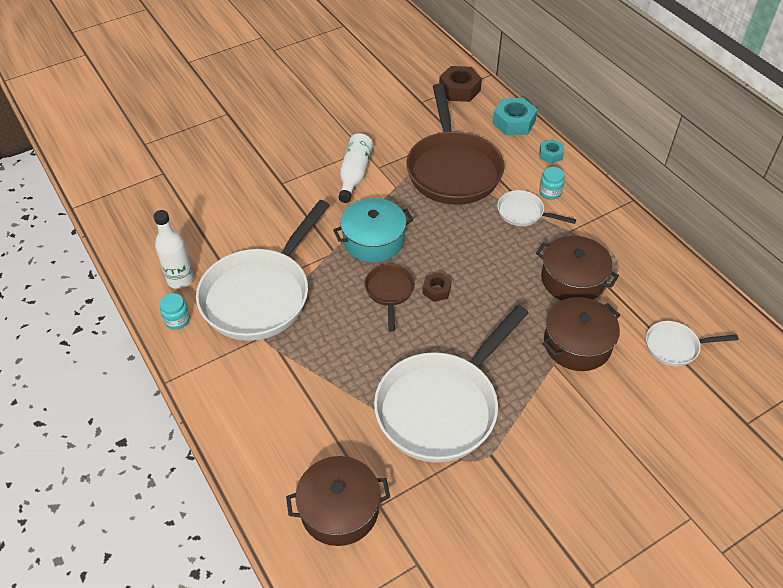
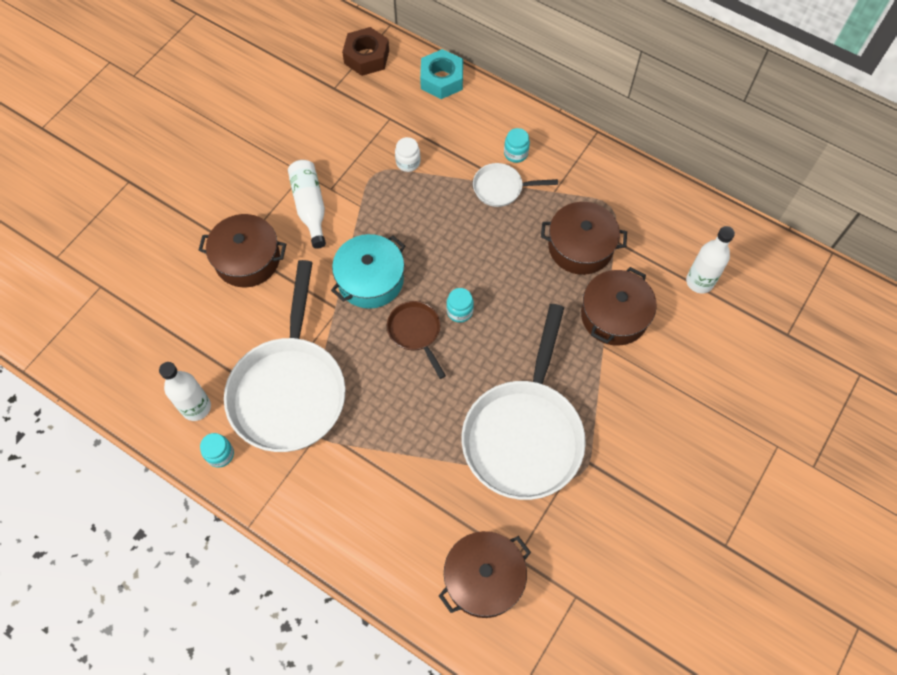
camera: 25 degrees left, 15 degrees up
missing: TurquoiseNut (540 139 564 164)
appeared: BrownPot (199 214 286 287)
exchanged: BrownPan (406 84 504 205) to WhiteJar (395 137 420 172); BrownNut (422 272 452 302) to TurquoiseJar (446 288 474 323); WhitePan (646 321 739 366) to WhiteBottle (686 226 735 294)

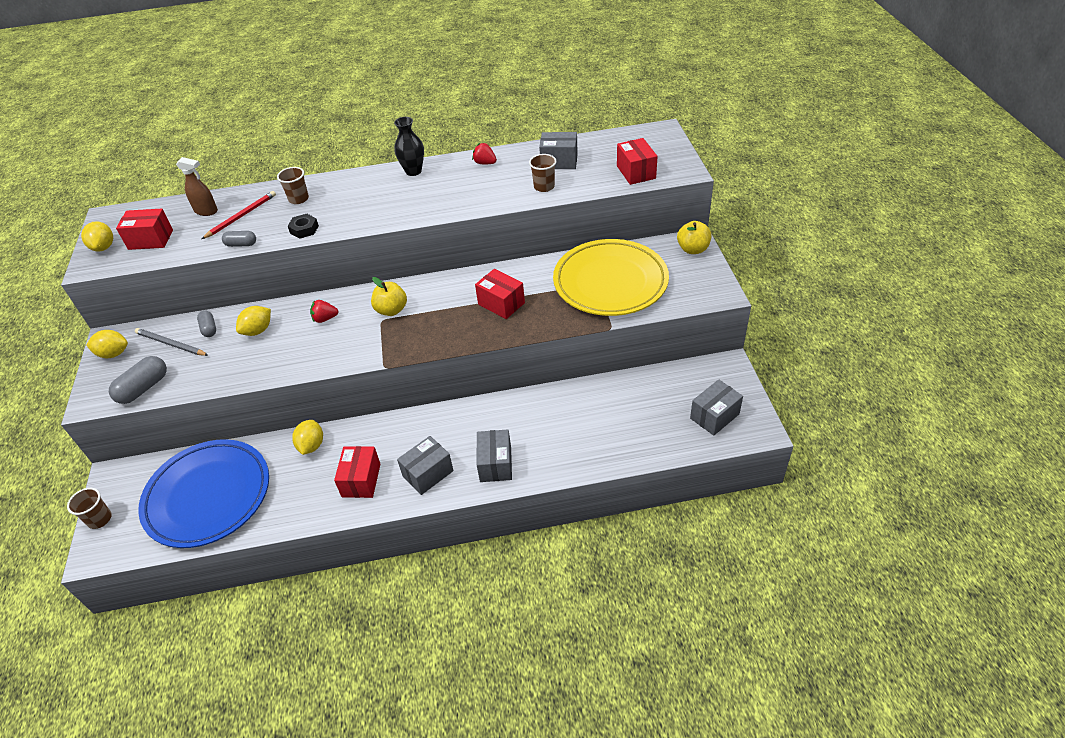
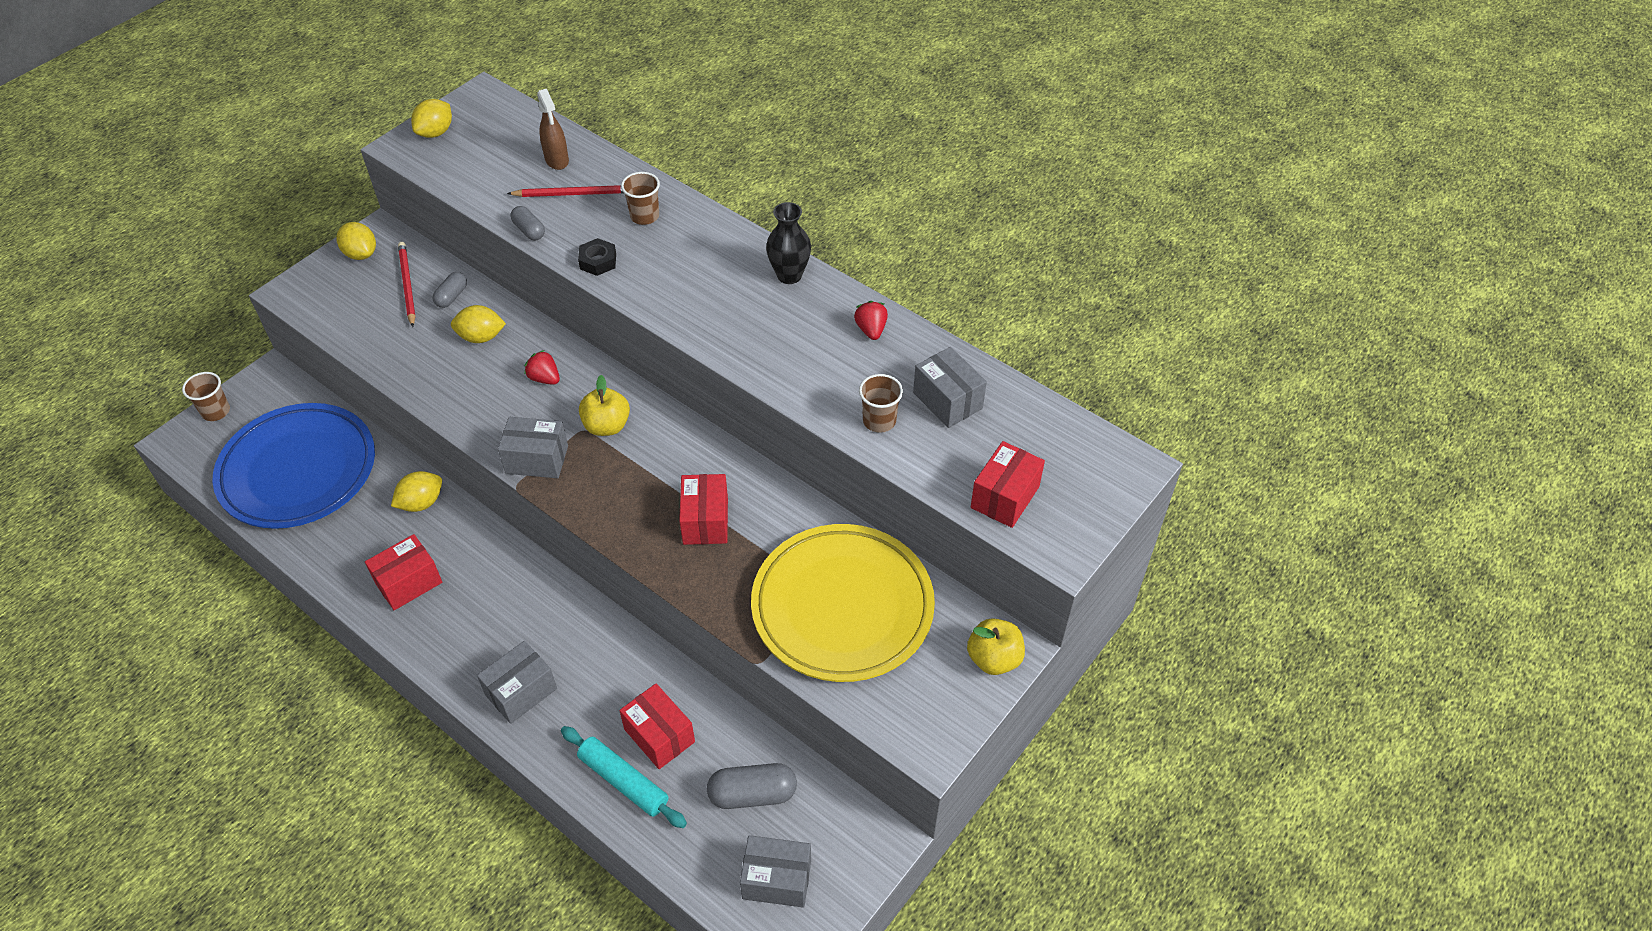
camera: 45 degrees right, 5 degrees up
appeared: TurquoiseRollingPin (561 726 687 828)
relocated: GreyCapsule (109 356 167 404) to (707 763 797 809); RedBox (116 209 173 250) to (619 684 695 769); GreyBox (397 436 454 495) to (498 417 568 478)
colour: GreyPencil (135 328 208 356) to RedPencil (398 242 415 327)

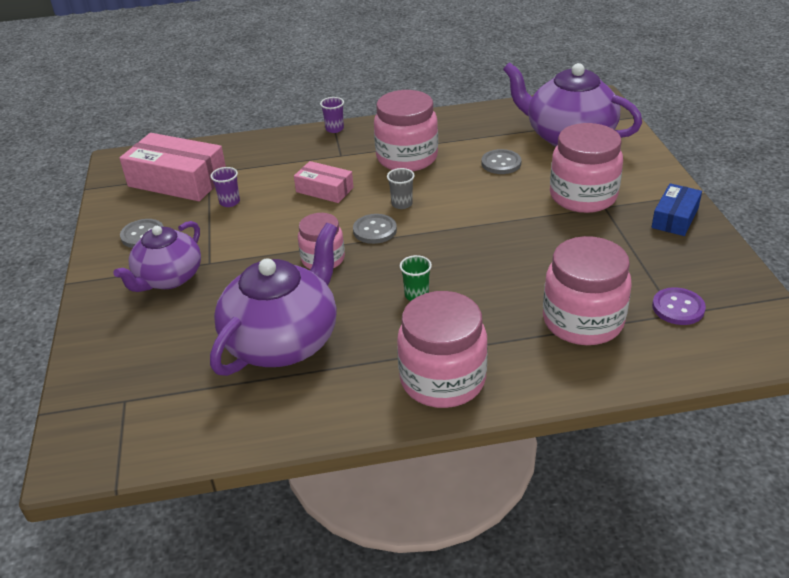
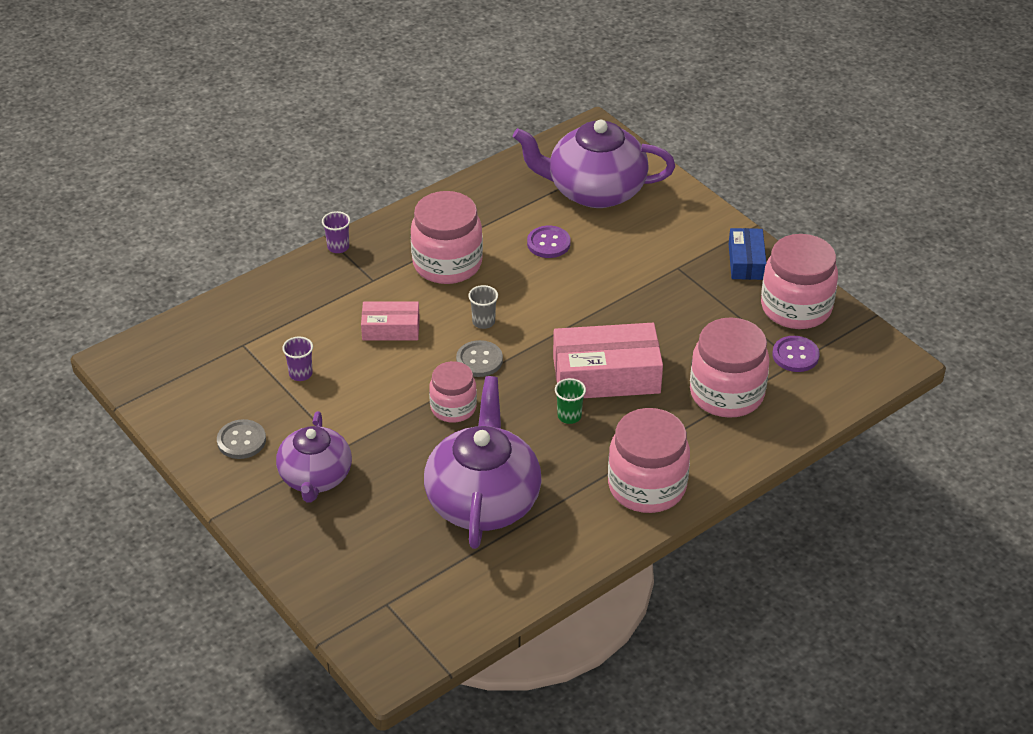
camera: 30 degrees left, 5 degrees up
relocated: PinkBox (120 133 226 201) to (553 323 663 398); PinkJar (550 123 623 213) to (761 234 838 329)
colour: GreyButton (481 149 522 174) to PurpleButton (527 226 571 258)

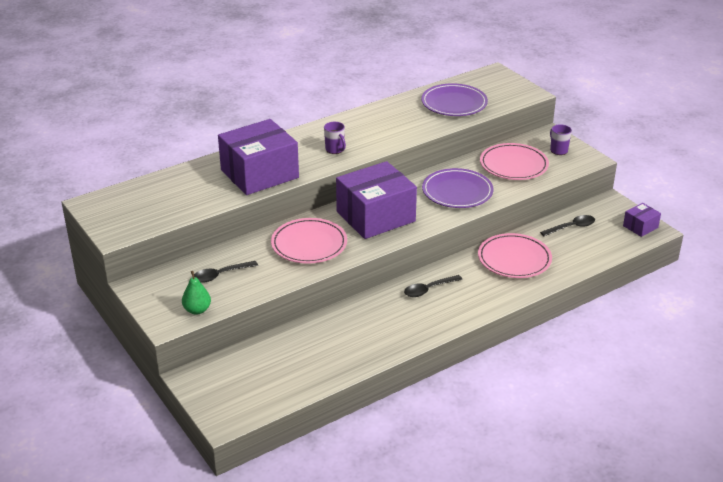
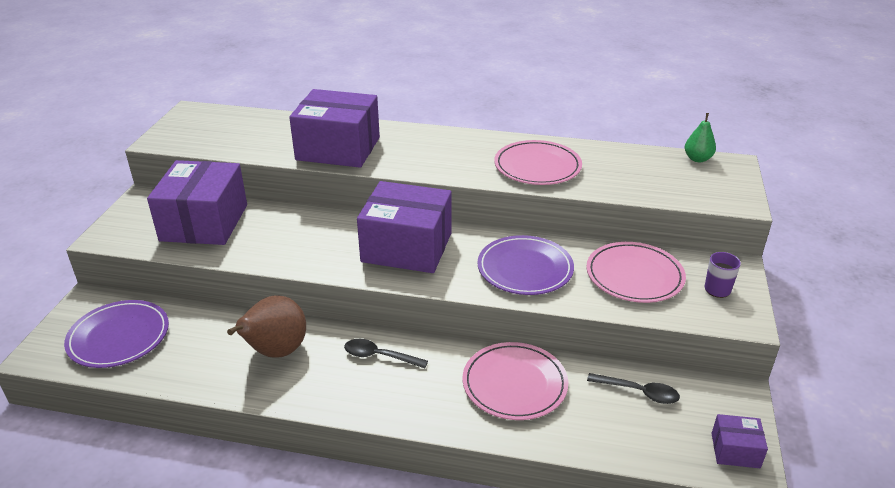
camera: 45 degrees right, 0 degrees up
missing: PurpleMug (324 122 346 154)
appeared: BrownPear (227 296 306 358)
relocated: GreenPear (182 271 211 315) to (685 113 716 162); PinkPlate (271 218 347 264) to (494 140 582 185); PurplePlate (421 83 488 116) to (64 300 169 368)
exchanged: BlackSpoon (194 261 258 283) to PurpleBox (147 160 247 245)

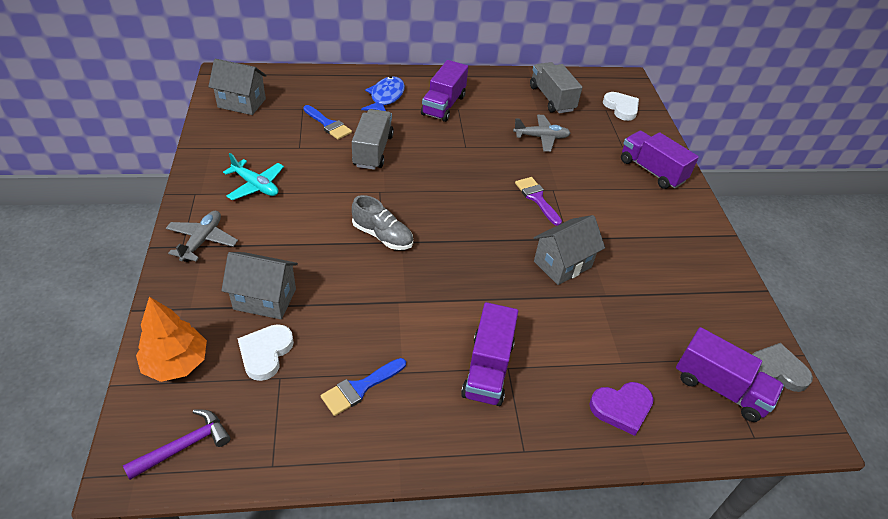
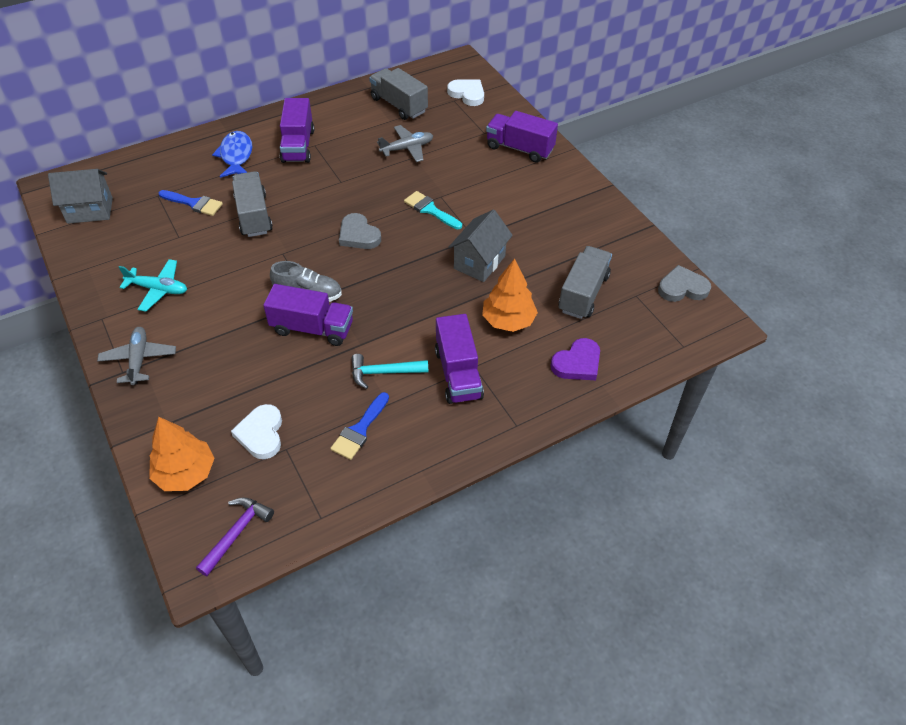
camera: 20 degrees left, 5 degrees up
missing: GreyHouse (221 252 298 319)
appeared: GreyHeart (339 213 381 249); TurquoiseHammer (352 354 428 389); OrangeTree (482 258 538 332); GreyTruck (559 246 612 319)
relocated: PurpleTruck (676 327 784 422) to (263 284 353 346)
colour: PurpleBrush (515 177 562 226) to TurquoiseBrush (404 191 462 229)

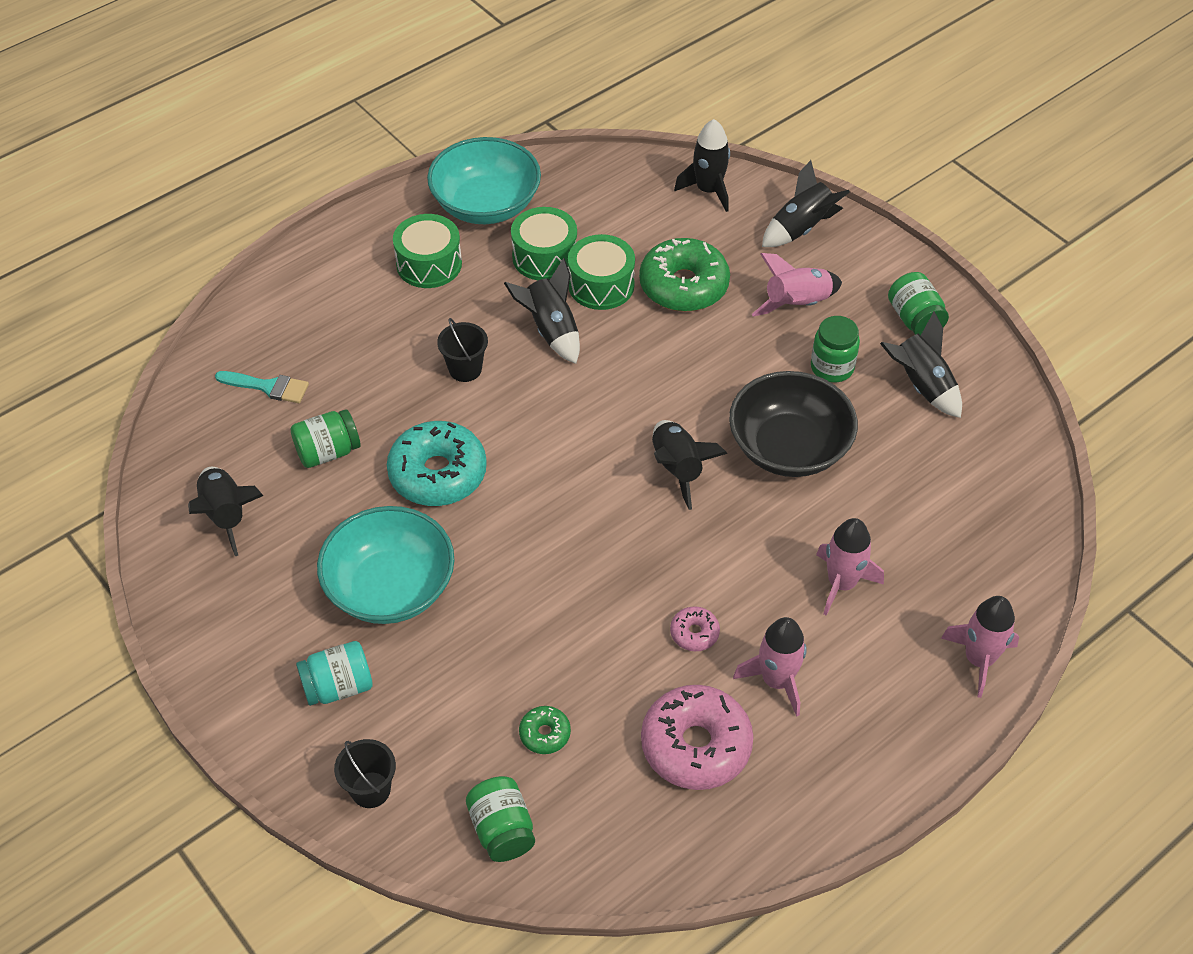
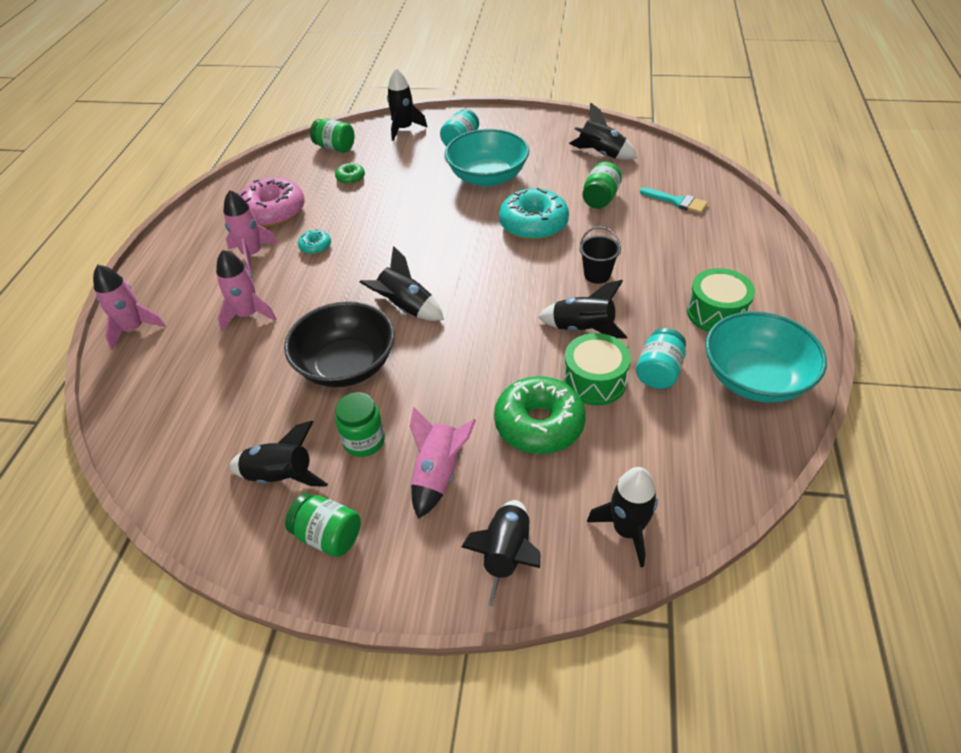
camera: 140 degrees right, 5 degrees down
exchanged: BlackBucket (334 739 396 808) to BlackRocket (387 68 427 141); GreenDrum (511 207 577 280) to TurquoiseJar (636 328 686 389)
colour: PinkDonut (670 606 720 651) to TurquoiseDonut (298 229 331 254)
spun: TurquoiseBrush (215 371 309 403) = (640 187 708 214) 120 degrees counterclockwise

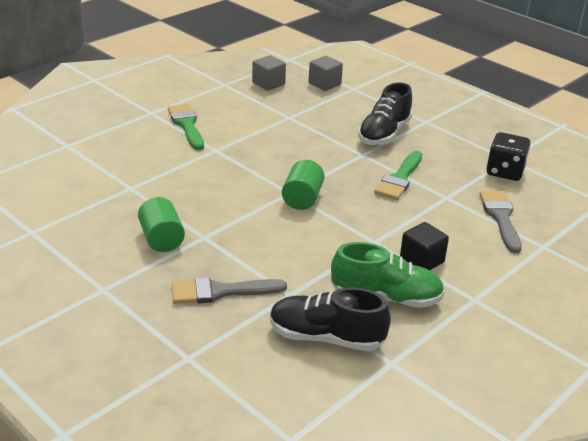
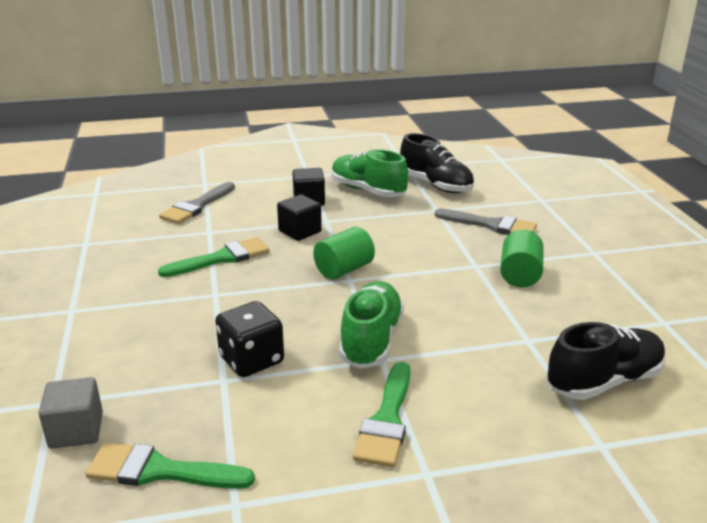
camera: 145 degrees left, 5 degrees down
appeared: BlackCube (277 194 322 241); GreenShoe (339 281 404 369)
relocated: BlackShoe (358 82 412 145) to (546 322 665 400); BlackDice (486 132 530 181) to (215 301 284 377)
exchanged: GreyCube (252 55 286 91) to GreenBrush (85 443 255 489)

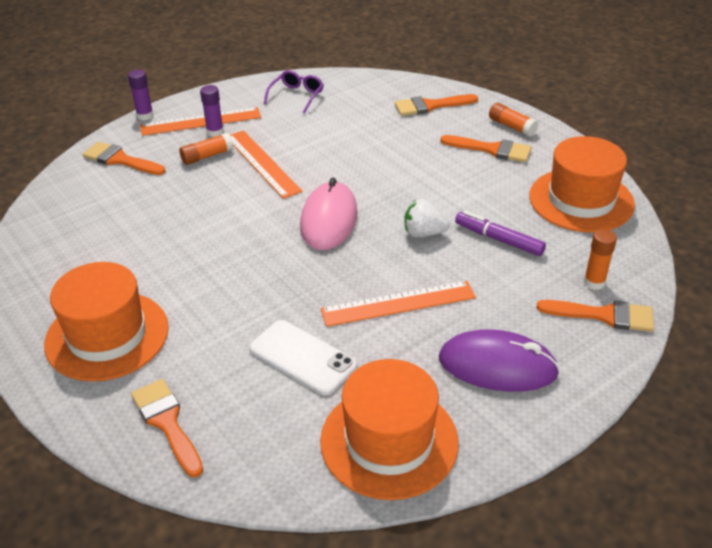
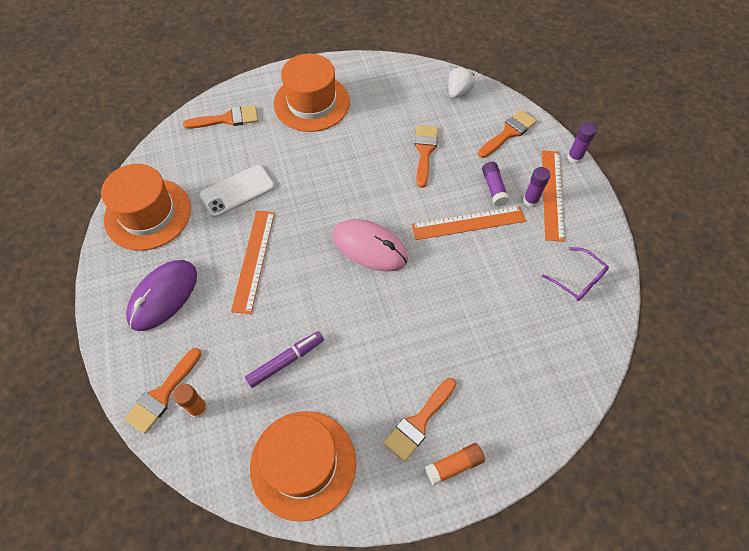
camera: 110 degrees right, 20 degrees up
relocated: OrangeBrush (395 94 478 116) to (415 125 438 188); WhiteStrawberry (404 199 449 237) to (448 67 475 99)
colour: OrangeGlueStick (180 133 234 165) to PurpleGlueStick (482 162 509 206)

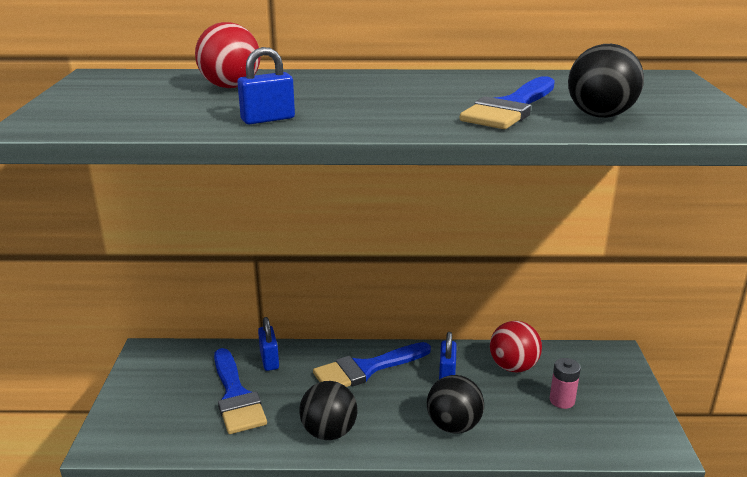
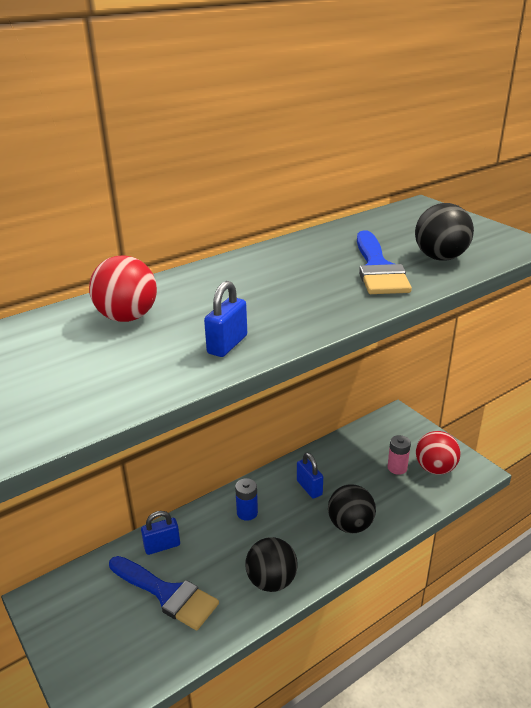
camera: 35 degrees left, 5 degrees up
relocated: RedBall (490 321 542 372) to (416 431 460 475)
exchanged: BlueBrush (313 342 431 387) to BlueBattery (235 478 258 521)
spun: BluePadlock (258 317 279 371) = (141 511 180 555) 60 degrees counterclockwise

